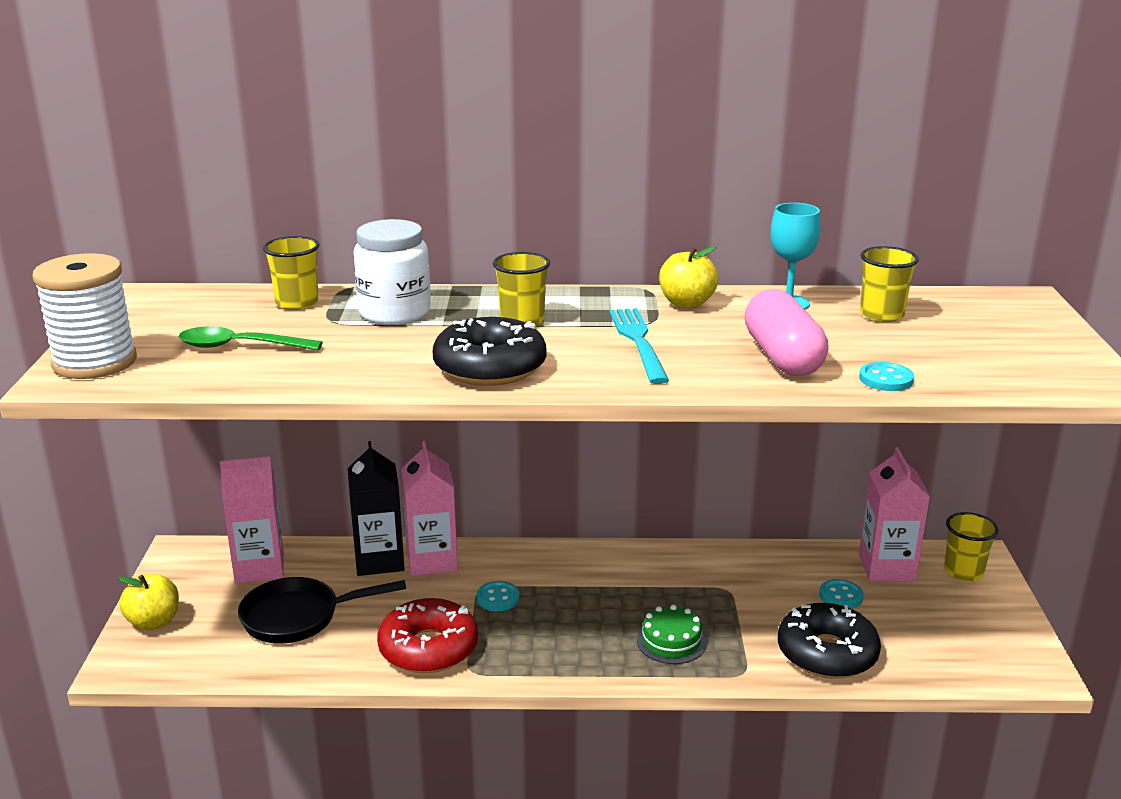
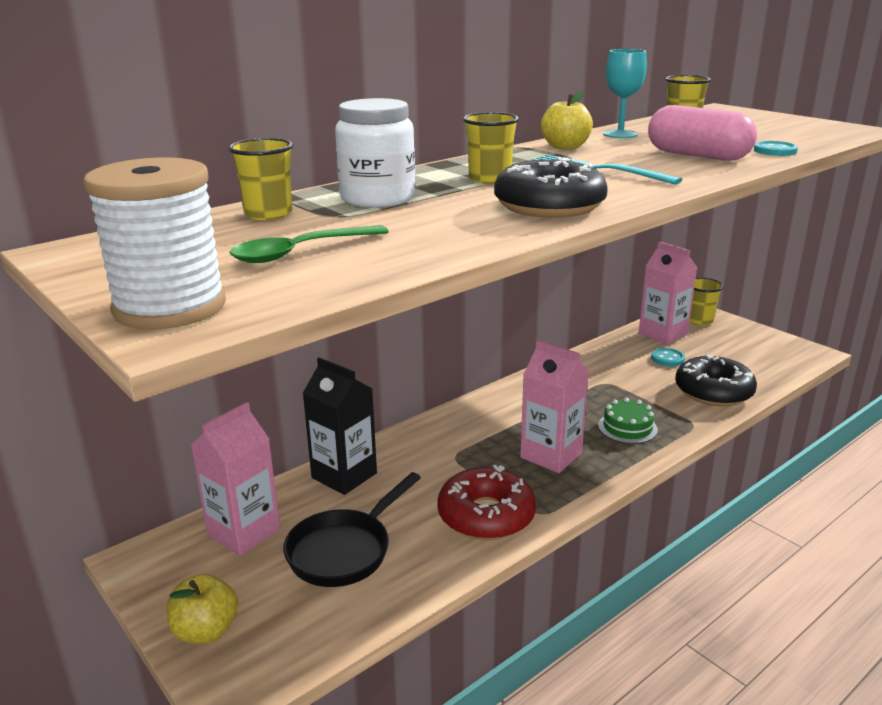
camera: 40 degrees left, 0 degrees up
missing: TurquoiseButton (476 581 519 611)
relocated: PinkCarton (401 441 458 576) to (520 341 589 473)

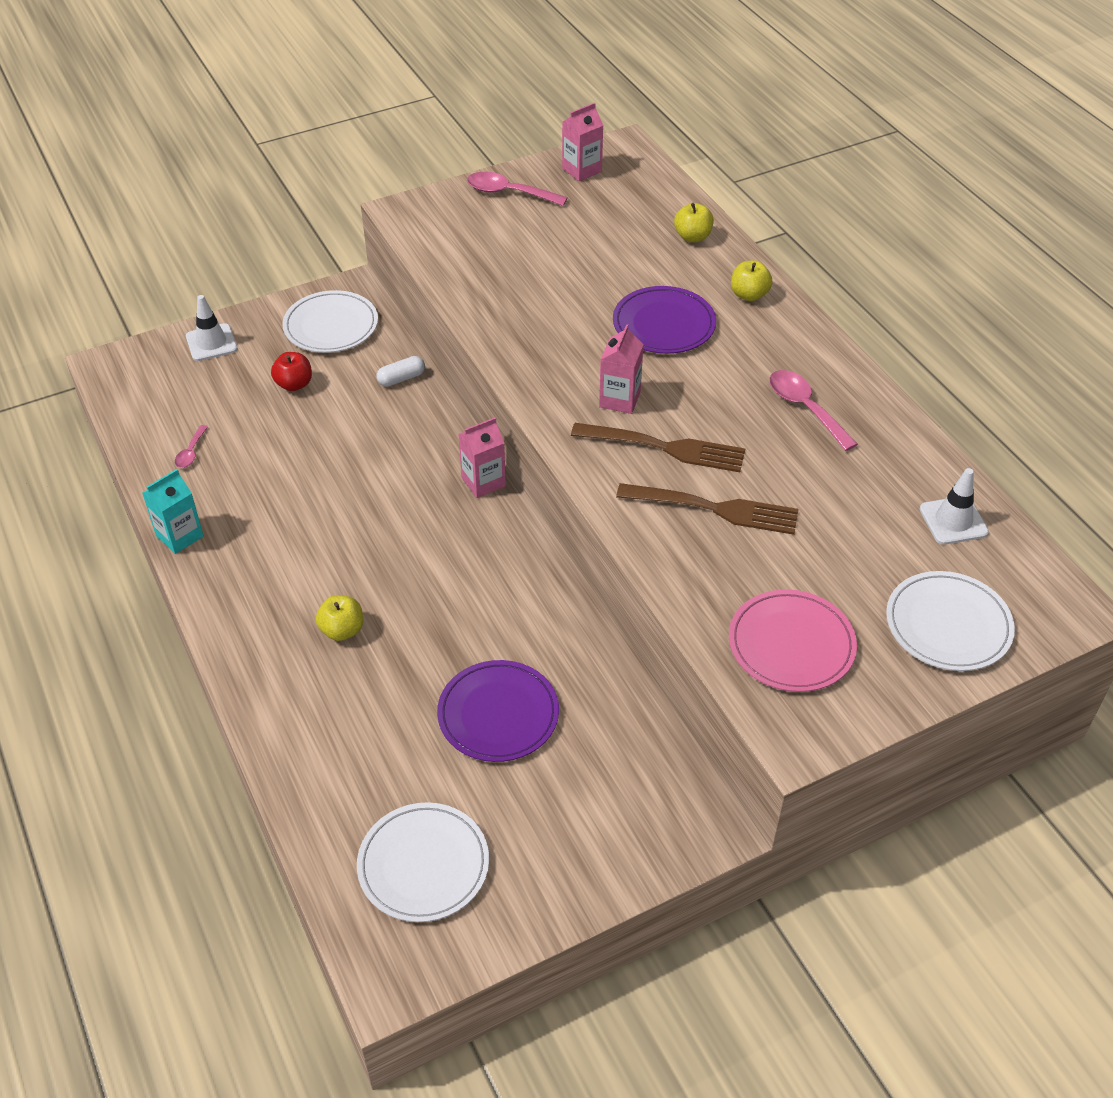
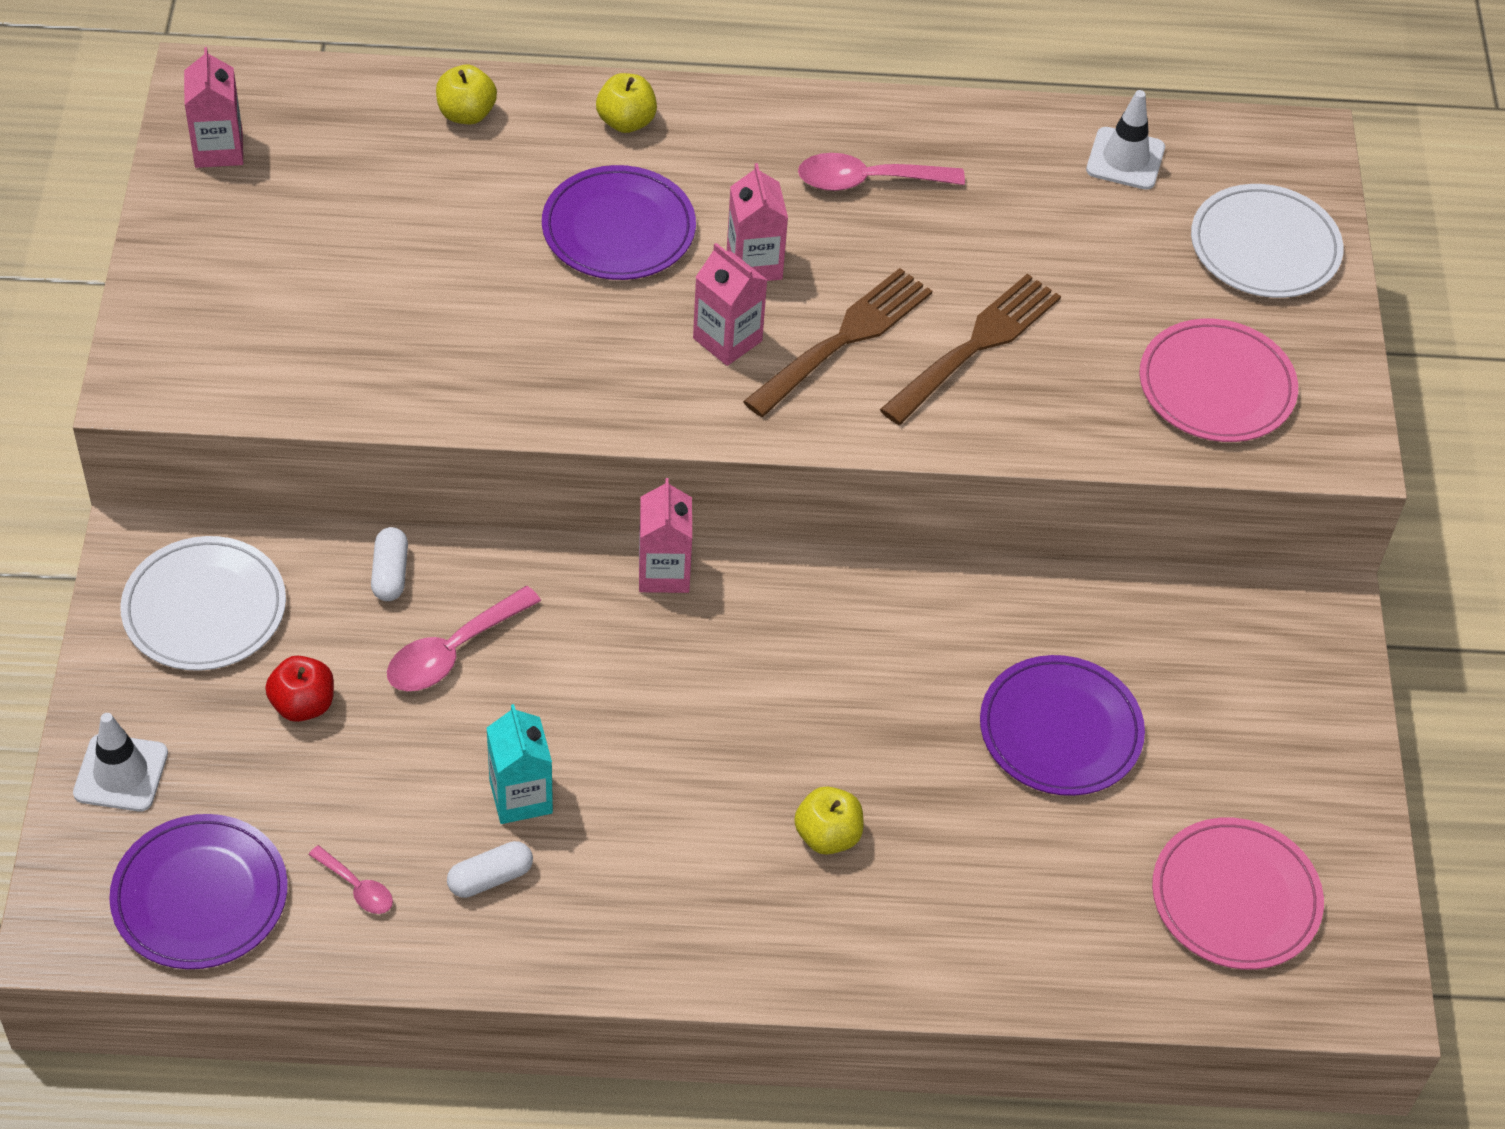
camera: 65 degrees left, 5 degrees up
appeared: PurplePlate (109 814 288 969); WhiteCapsule (447 841 533 898); PinkCarton (727 163 788 281)
relocated: TurquoiseCarton (142 469 204 554) to (487 704 553 824); PinkSpoon (467 172 568 206) to (387 586 541 691)
colour: WhitePlate (357 802 489 922) to PinkPlate (1152 818 1324 970)

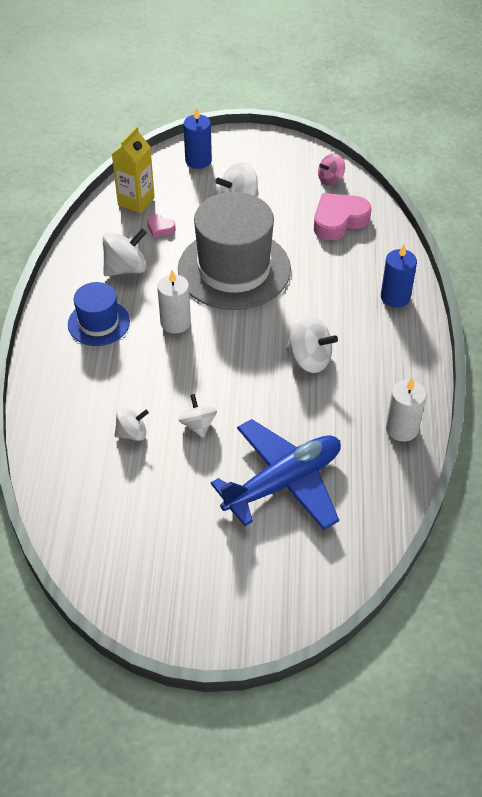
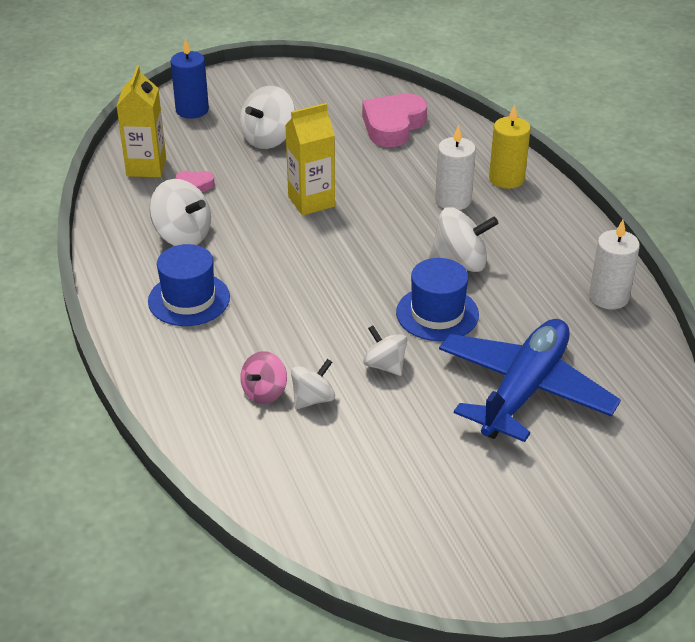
camera: 25 degrees left, 10 degrees down
appeared: BlueHat (396 258 479 341)
relocated: WhiteCandle (157 270 191 334) to (435 125 476 210); PinkSpinningTop (318 153 345 186) to (240 351 287 404)
exchanged: GreyHat (178 192 291 310) to YellowCarton (285 103 335 215)
colour: BlueCandle (381 245 417 308) to YellowCandle (489 104 531 189)
spun: WhiteSpinningTop (103 229 147 276) = (149 179 211 246) 90 degrees clockwise

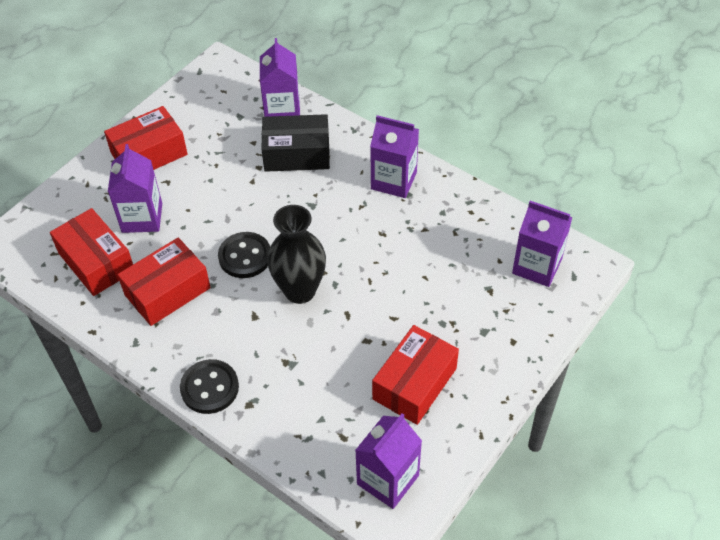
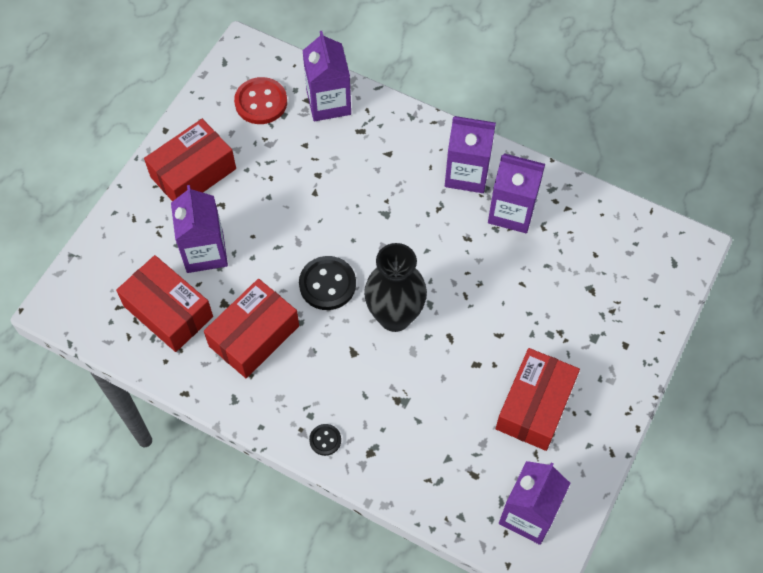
camera: 10 degrees left, 10 degrees up
missing: BlackBox (261 114 330 172)
appeared: RedButton (234 77 287 124)
relocated: PurpleCarton (512 201 573 287) to (488 153 545 233)
size: BlackButton (180 359 239 414) = (309 424 341 456) x0.52

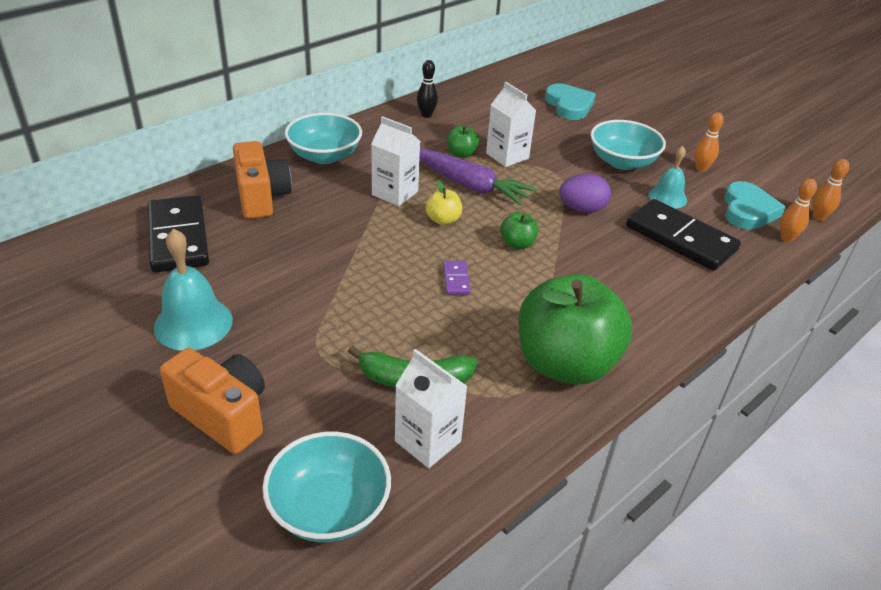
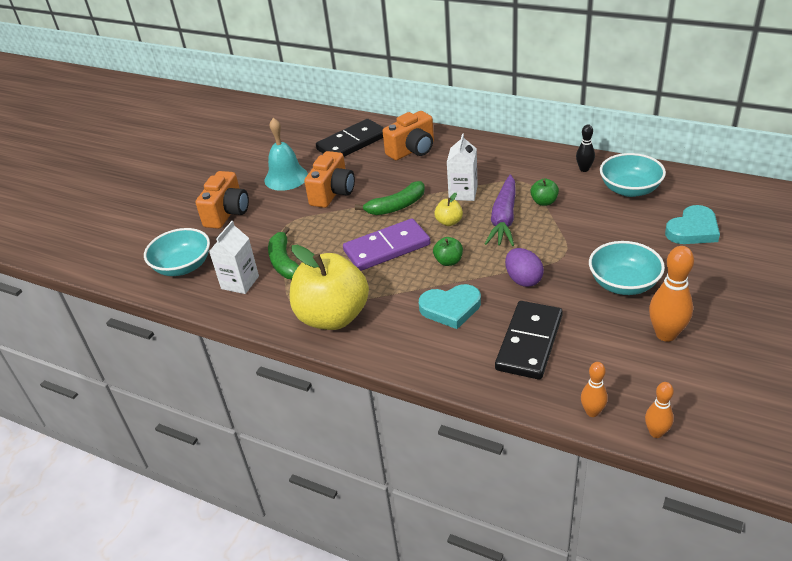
camera: 75 degrees right, 0 degrees up
missing: WhiteCarton (486 82 536 167); TurquoiseBell (648 146 687 209)
appeared: OrangeCamera (304 151 355 208); GreenBanana (355 181 425 215)
relocated: TurquoiseBowl (285 113 362 164) to (600 153 666 197); TurquoiseHeart (724 181 786 230) to (419 284 481 329)
colour: GreenApple (518 274 632 385) to YellowApple (290 245 369 330)
size: PurpleDomino (443 261 471 295) = (343 218 431 271) x2.32; OrangeBowlingPin (694 112 724 172) = (649 246 694 342) x1.71

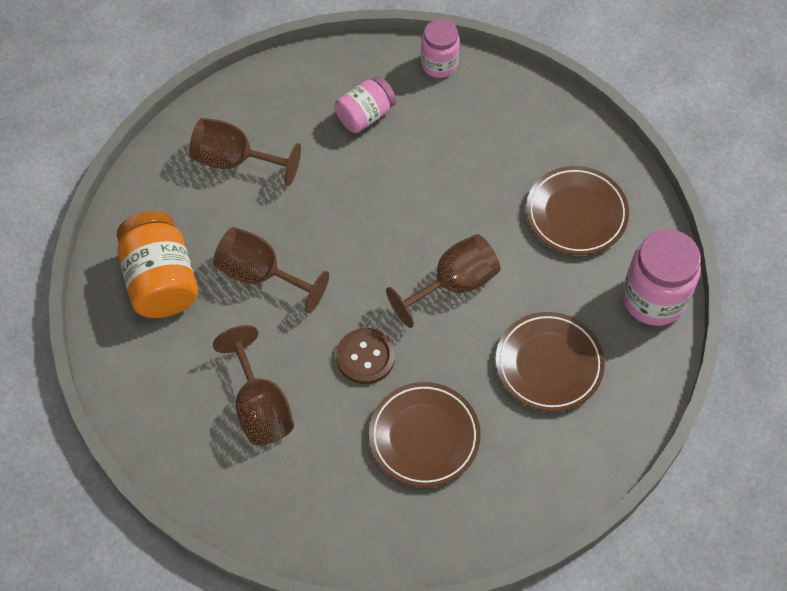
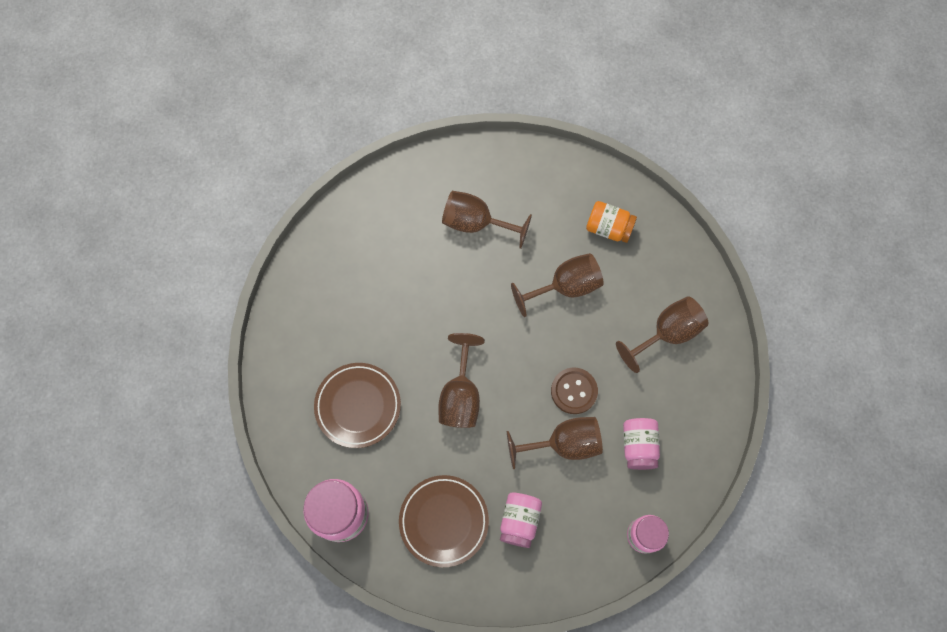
camera: 130 degrees right, 10 degrees up
missing: BrownPlate (369 382 481 487)
appeared: PinkJar (500 493 542 548); BrownGoblet (507 417 603 469)
relocated: BrownButton (336 328 395 384) to (551 368 598 414)
size: OrangeJar (117 211 198 318) = (586 201 637 243) x0.62

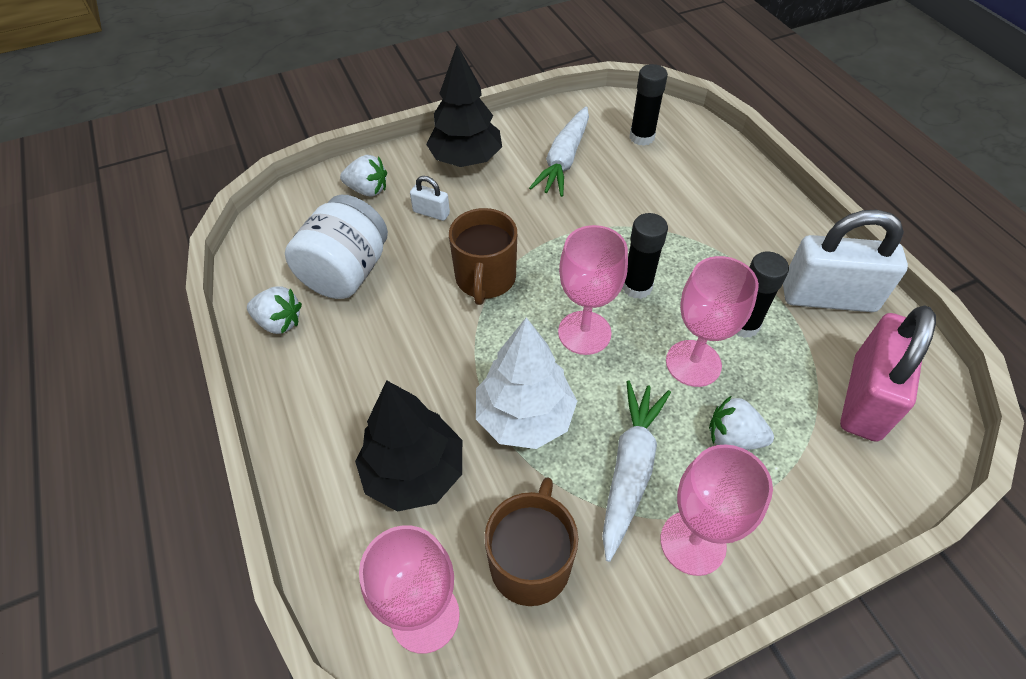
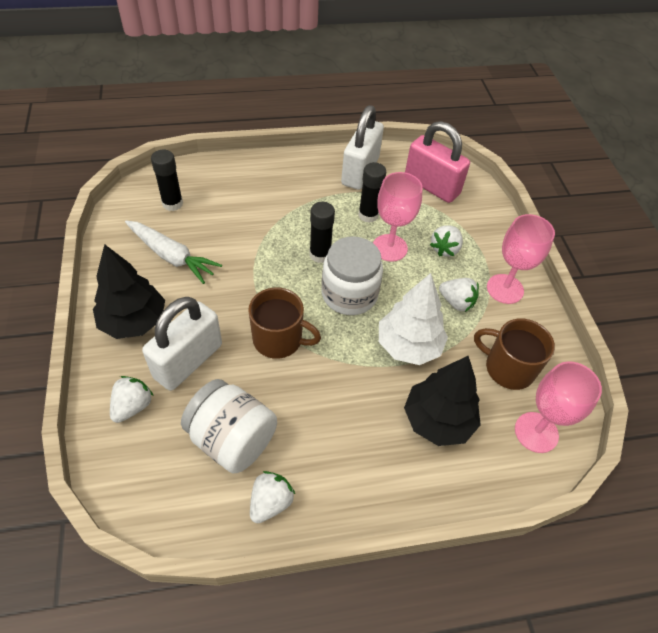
camera: 80 degrees left, 0 degrees up
exchanged: PinkGoblet (558 225 628 355) to WhiteJar (322 236 383 315); WhiteCarrot (602 381 671 562) to WhiteStrawberry (439 278 479 312)
size: WhitePadlock (410 176 450 221) = (142 297 222 391) x2.25

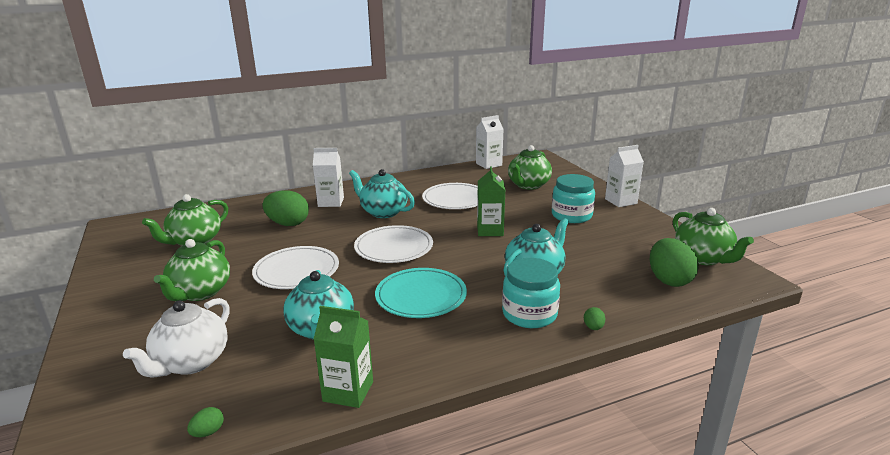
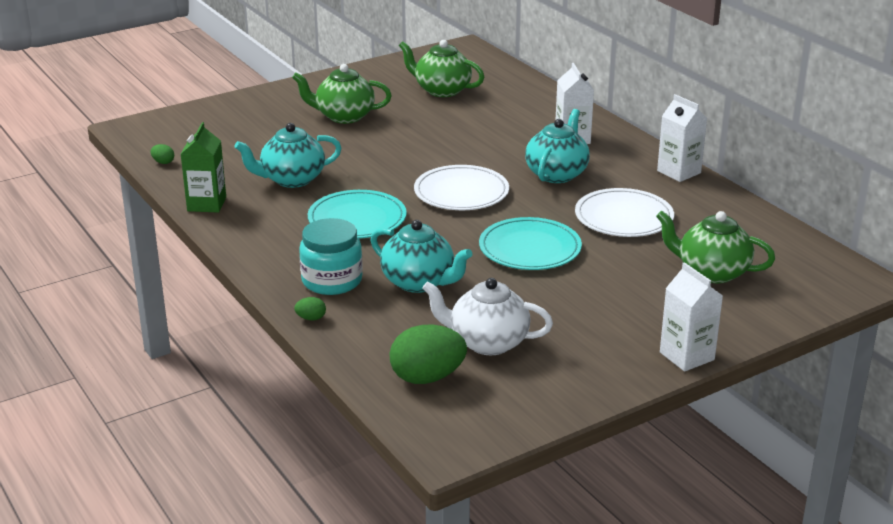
camera: 80 degrees right, 5 degrees up
missing: WhitePlate (252 246 339 289); GreenEgg (263 190 309 226); TurquoiseJar (552 174 595 223); GreenTeapot (673 208 754 265)
relocated: WhiteTeapot (123 298 230 378) to (422 278 553 355); WhiteCarton (476 115 503 169) to (657 94 707 182)
exchanged: GreenCarton (477 166 505 236) to TurquoisePlate (479 217 582 270)

